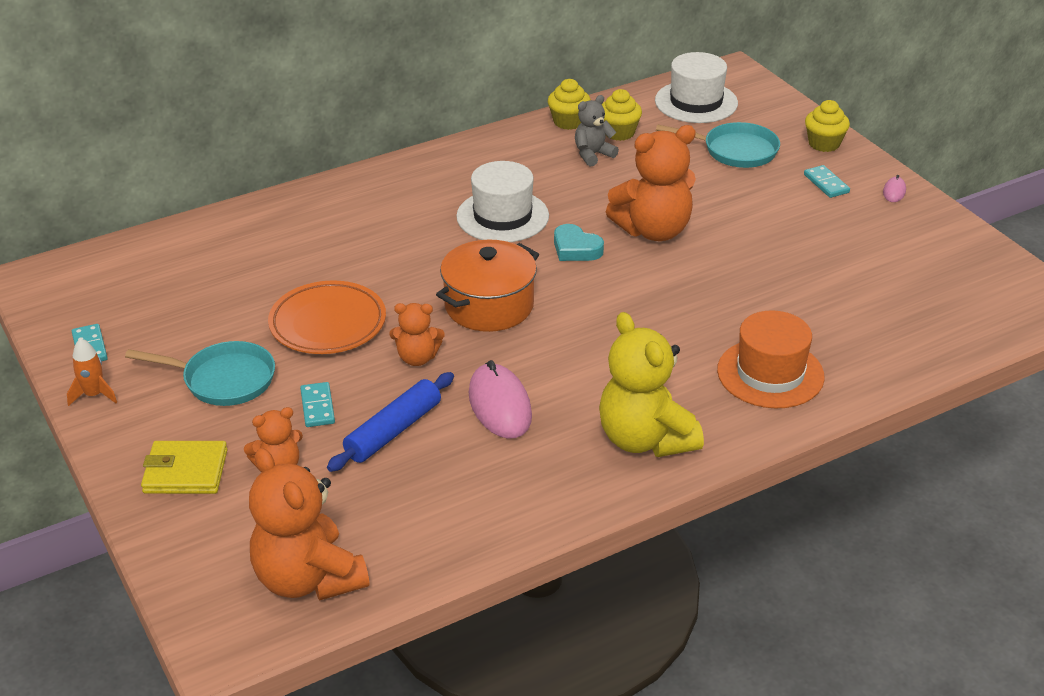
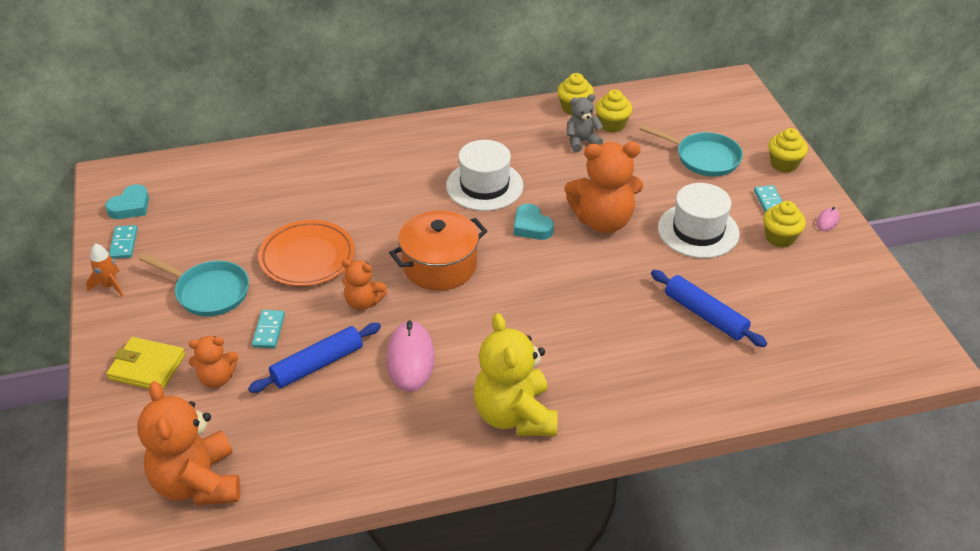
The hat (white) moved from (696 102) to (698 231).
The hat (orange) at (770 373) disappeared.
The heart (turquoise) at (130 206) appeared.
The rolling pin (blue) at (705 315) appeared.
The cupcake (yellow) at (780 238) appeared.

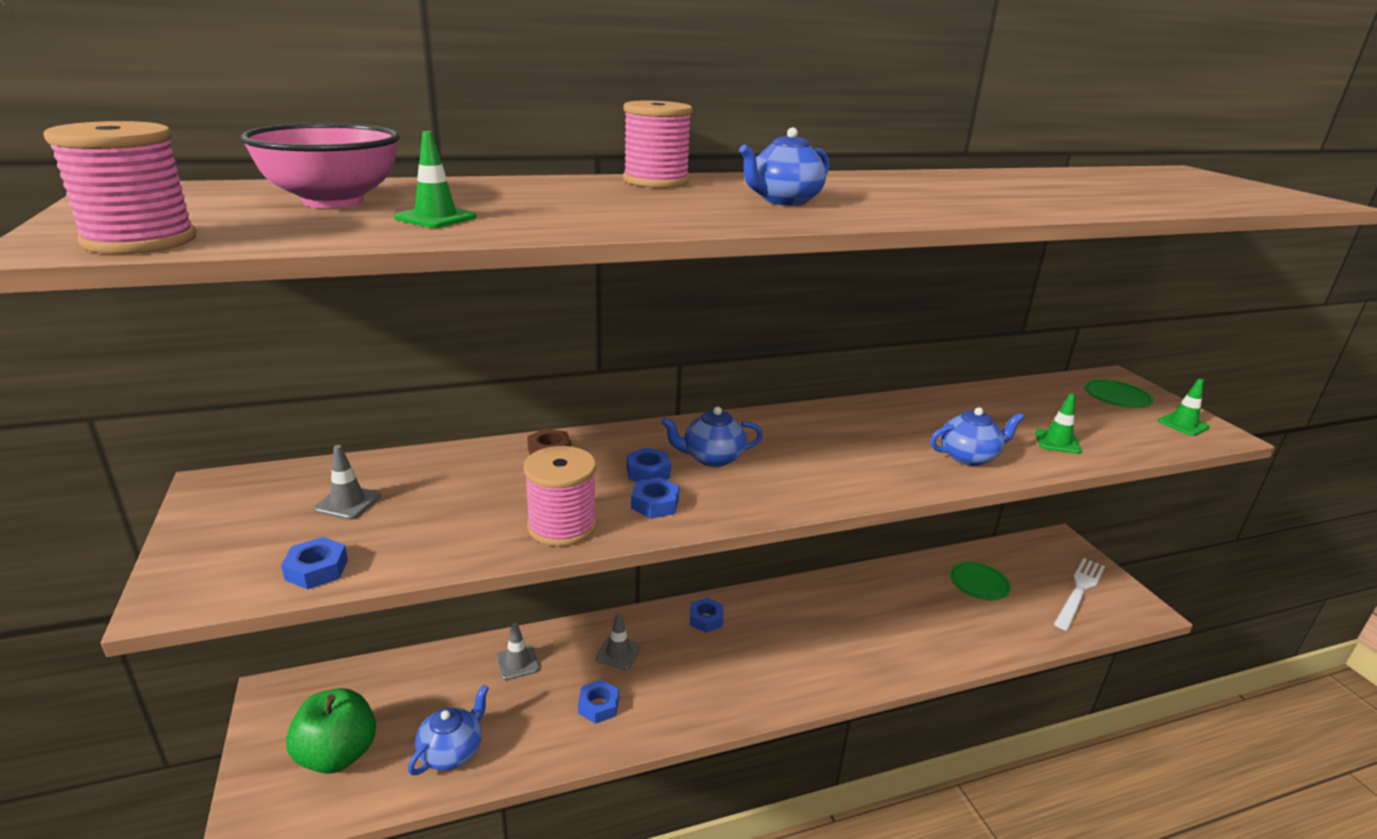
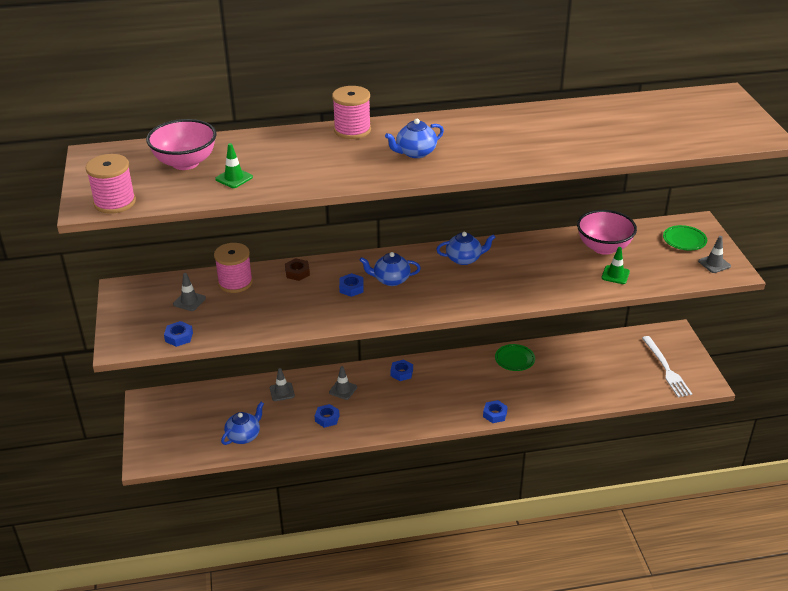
The apple (green) at (338 754) disappeared.
The spool (pink) moved from (562 526) to (235 282).
The nut (blue) moved from (655 504) to (495 414).
The teapot (blue) moved from (969 457) to (464 259).
The plate (green) moved from (979 583) to (514 359).
The fork (white) at (1079 591) turned 120 degrees clockwise.
The traffic cone (green) at (1183 424) became the traffic cone (grey) at (714 264).
The bowl (pink) at (603 247) appeared.

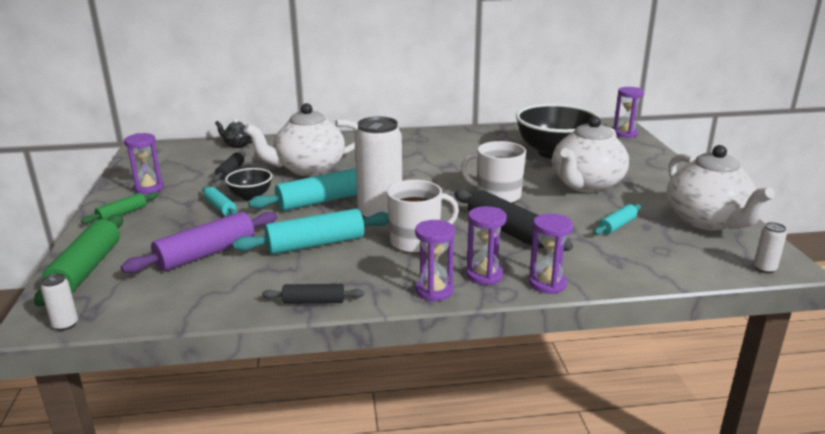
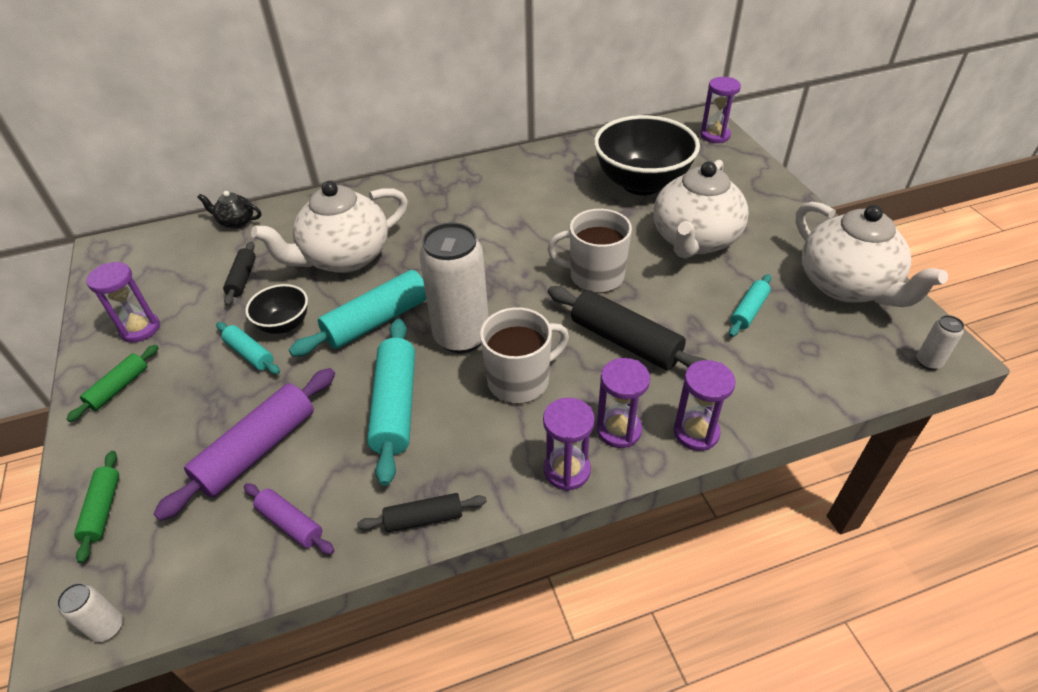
The rolling pin (green) at (86 269) changed to 0.55 times the size.
The rolling pin (turquoise) at (315 244) turned 60 degrees counterclockwise.
The rolling pin (purple) at (290 523) appeared.

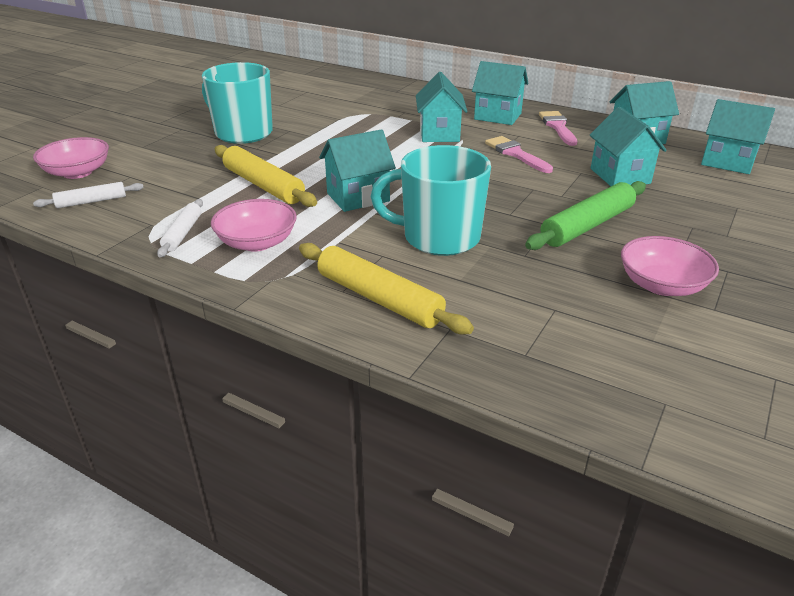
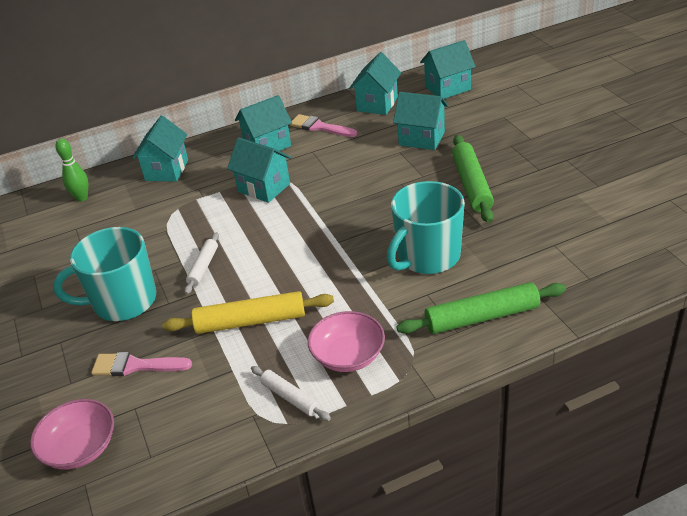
The rolling pin (white) moved from (91 201) to (203 267).
The rolling pin (yellow) at (379 298) became the rolling pin (green) at (481 317).
The house (turquoise) moved from (358 197) to (166 170).
The brush (pink) moved from (515 154) to (135 366).
The bowl (pink) at (662 285) disappeared.
The bowling pin (green) at (82 198) appeared.

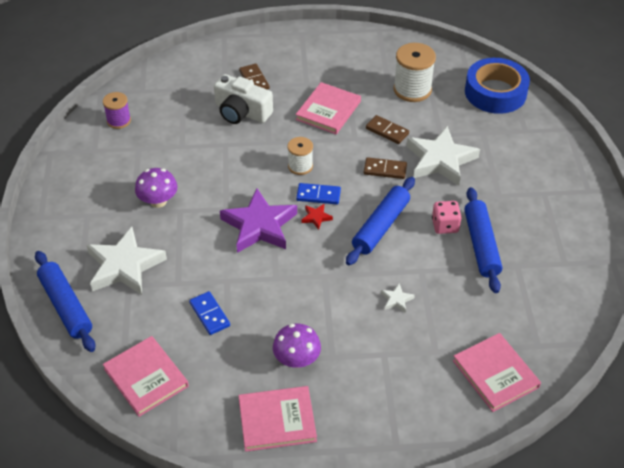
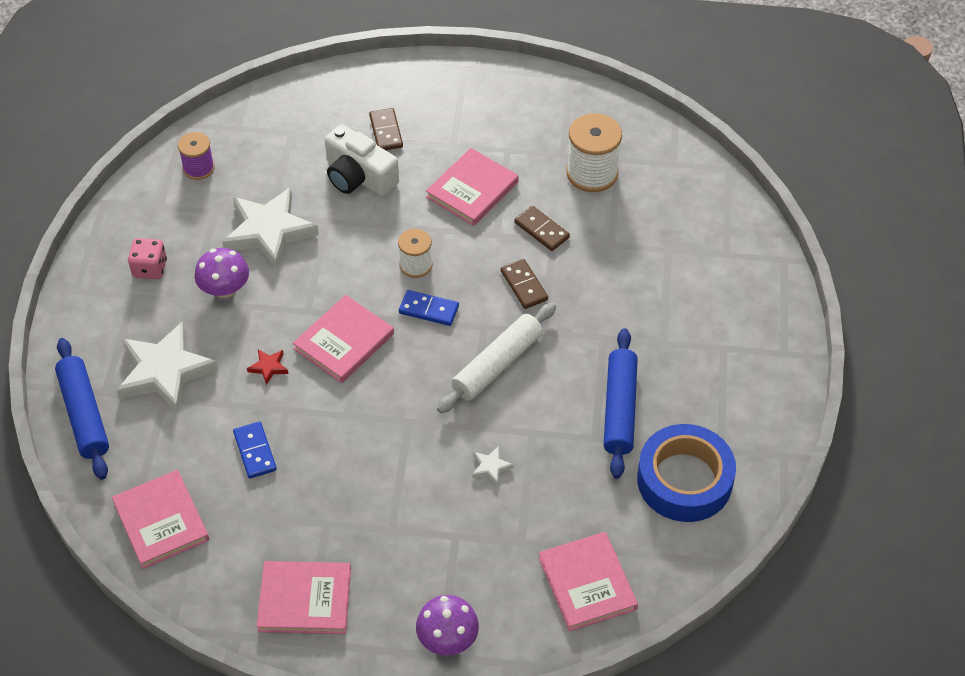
The star (purple) at (259 226) was replaced by the book (pink) at (344 341).
The mushroom (purple) moved from (297 359) to (447 639).
The star (red) moved from (316 217) to (268 367).
The rolling pin (blue) at (381 226) became the rolling pin (white) at (497 364).
The domino (brown) at (385 170) turned 45 degrees clockwise.
The star (white) moved from (440 160) to (269 232).
The dice (pink) moved from (445 225) to (150 268).
The tape (blue) moved from (495 92) to (684 480).

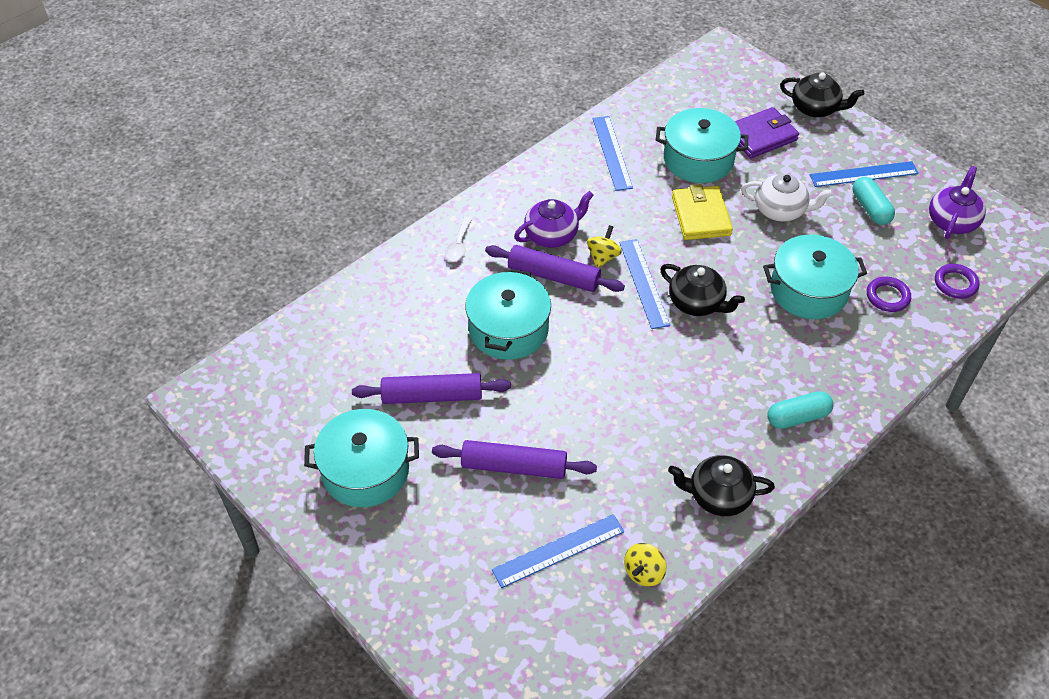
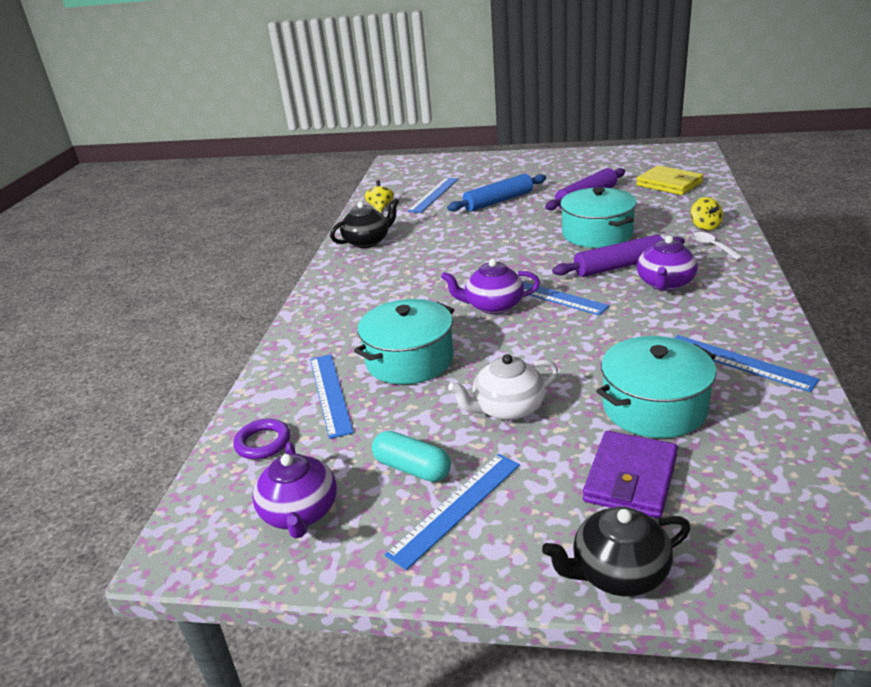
The pot (turquoise) at (365 470) disappeared.
The rolling pin (purple) at (514 466) became the rolling pin (blue) at (498 201).
The spinning top (yellow) moved from (603 257) to (705 226).
The teapot (black) at (697 303) became the teapot (purple) at (493 306).
The wallet (yellow) moved from (701 216) to (669 184).
The capsule (turquoise) at (797 417) disappeared.
The ring (purple) at (887 297) was replaced by the ruler (blue) at (330 394).

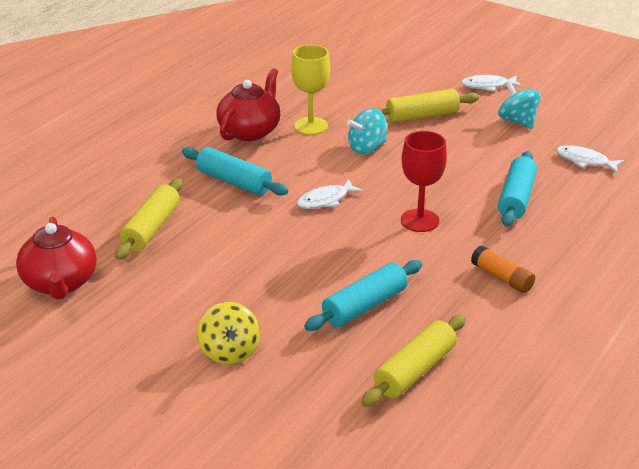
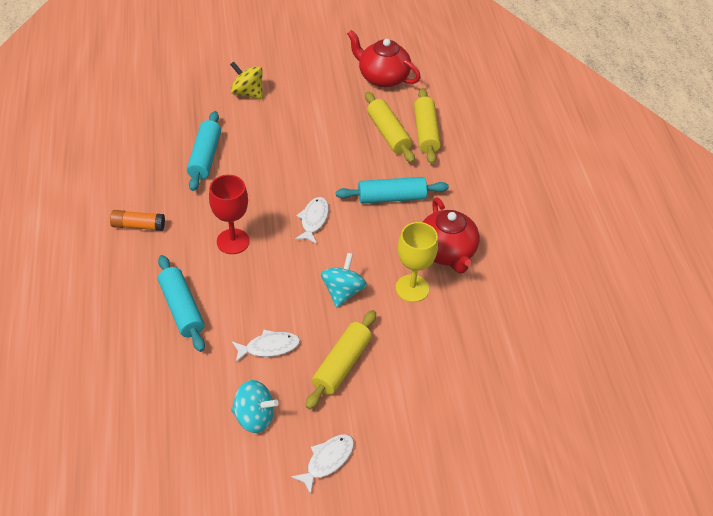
The rolling pin (yellow) moved from (415 370) to (426 132).
The fish (white) moved from (585 161) to (269 347).

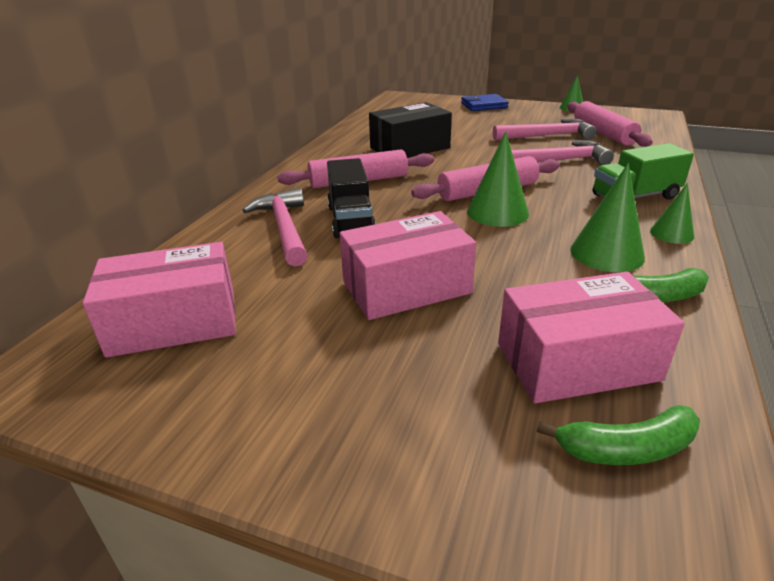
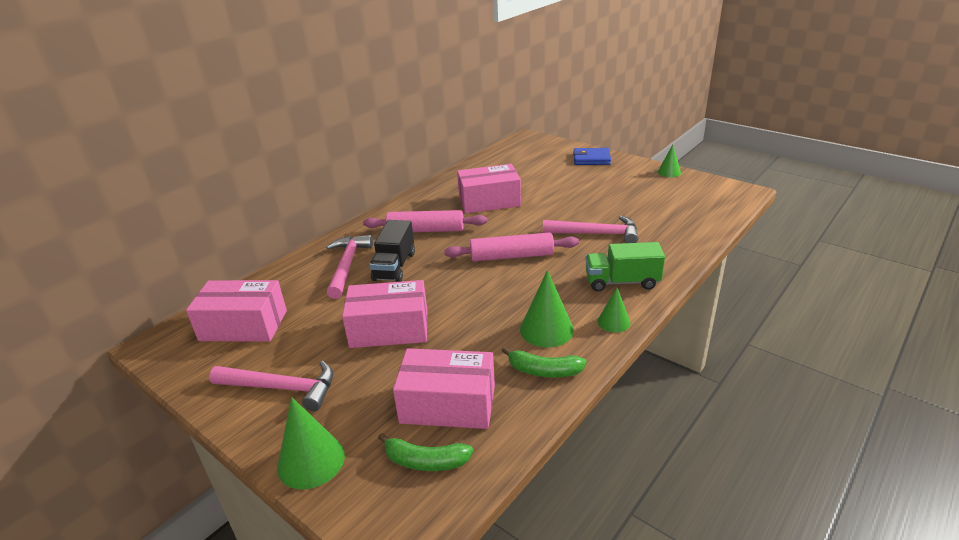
The box (black) at (410 148) became the box (pink) at (489 201).
The cone (green) moved from (497 212) to (311 461).
The hammer (pink) moved from (547 136) to (282 388).
The rolling pin (pink) at (603 133) disappeared.

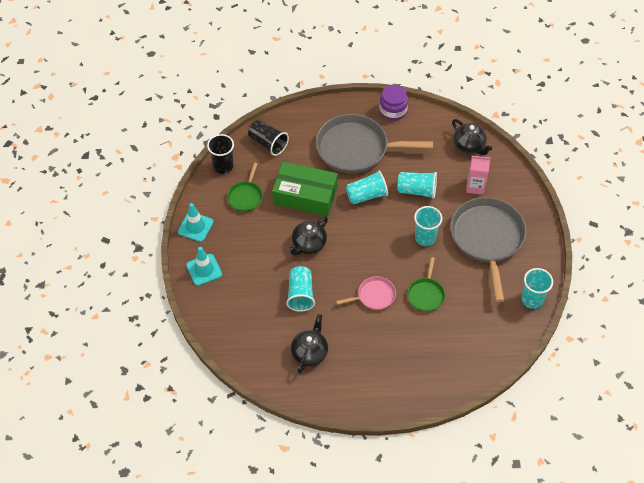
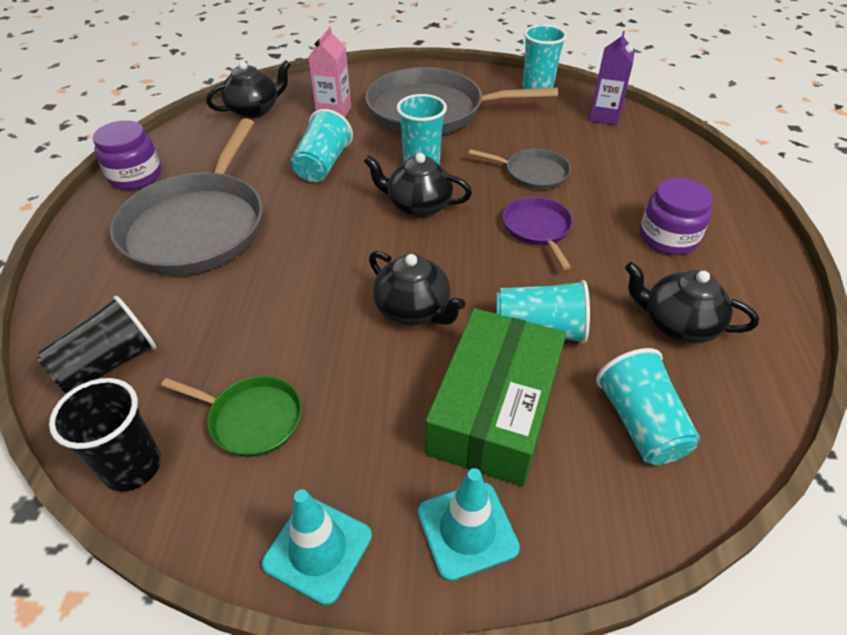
The box (green) moved from (305 195) to (494 409).
The pan (pink) at (374 296) became the pan (purple) at (537 229).
The cup (turquoise) moved from (366 195) to (640 423).
The pan (green) at (426 294) became the pan (grey) at (533 173).
The teapot (black) at (418 206) appeared.
The carton (purple) at (604 116) appeared.
The jar (purple) at (668 238) appeared.

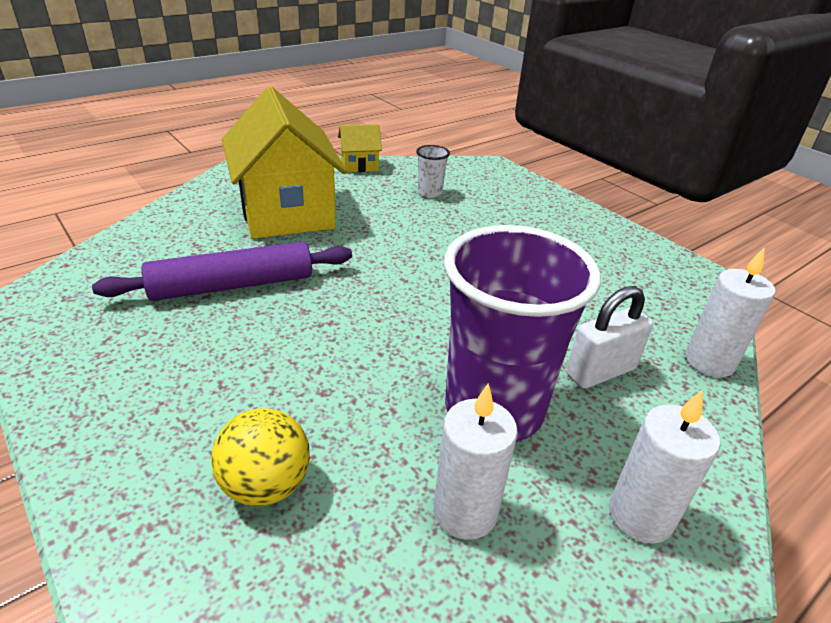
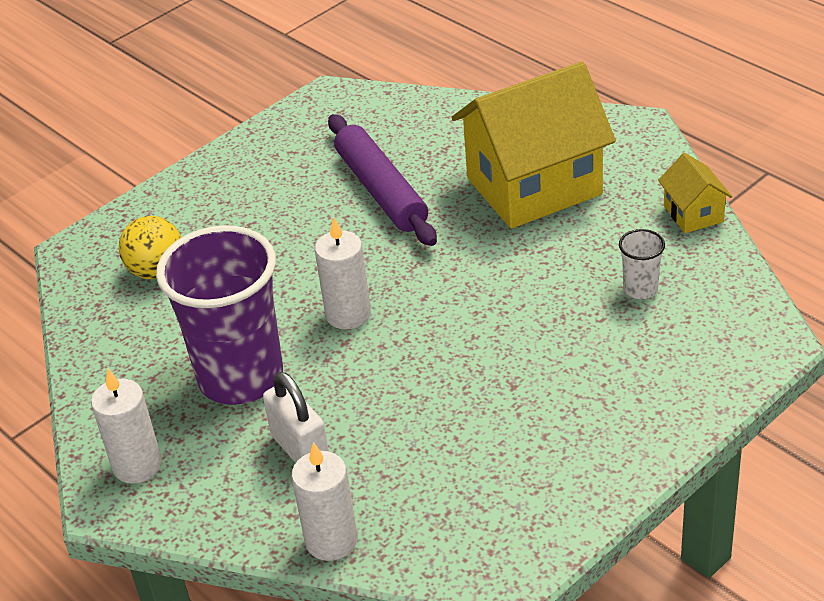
The candle (white) moved from (465 511) to (348 314).

